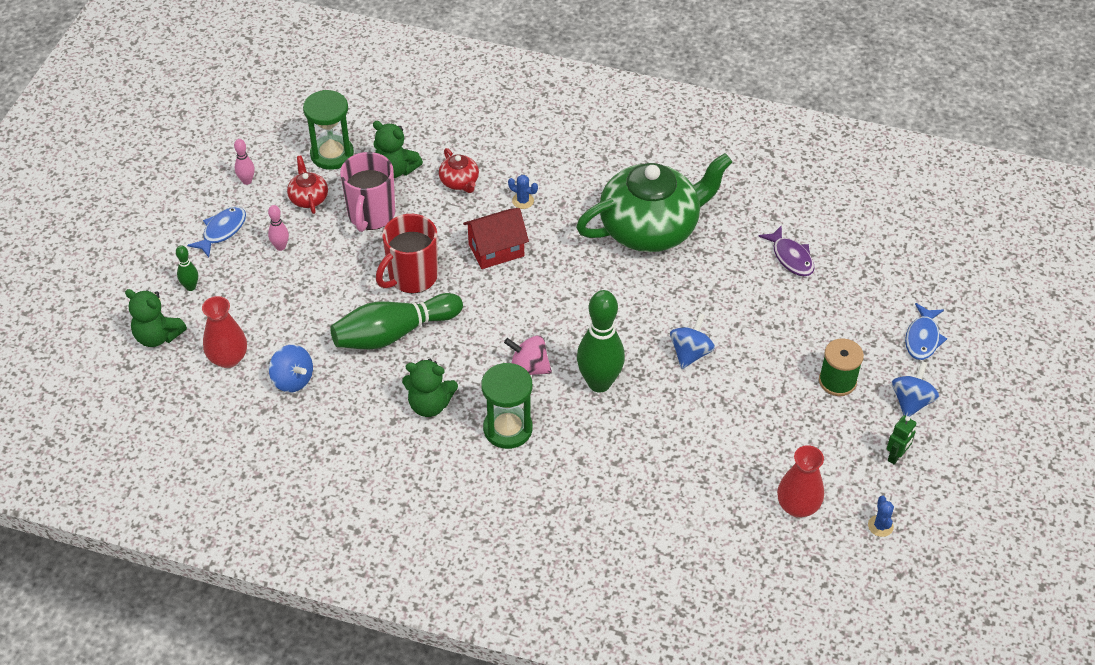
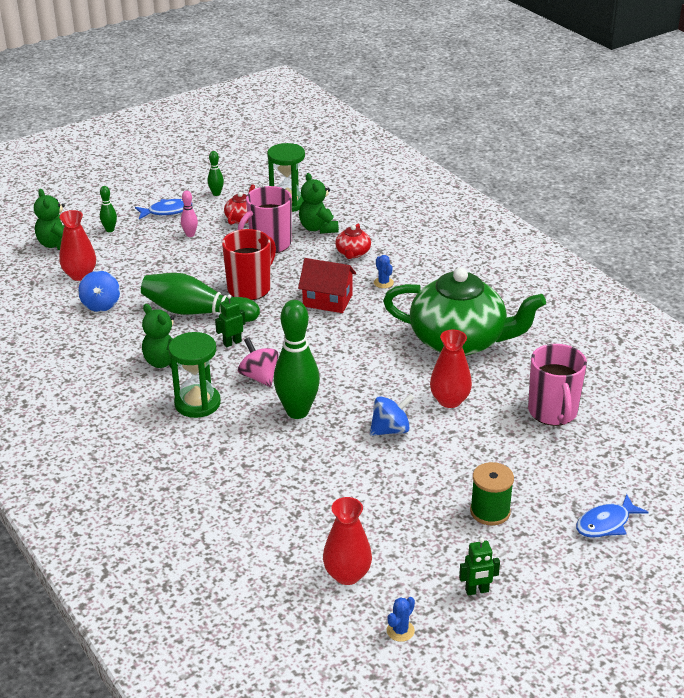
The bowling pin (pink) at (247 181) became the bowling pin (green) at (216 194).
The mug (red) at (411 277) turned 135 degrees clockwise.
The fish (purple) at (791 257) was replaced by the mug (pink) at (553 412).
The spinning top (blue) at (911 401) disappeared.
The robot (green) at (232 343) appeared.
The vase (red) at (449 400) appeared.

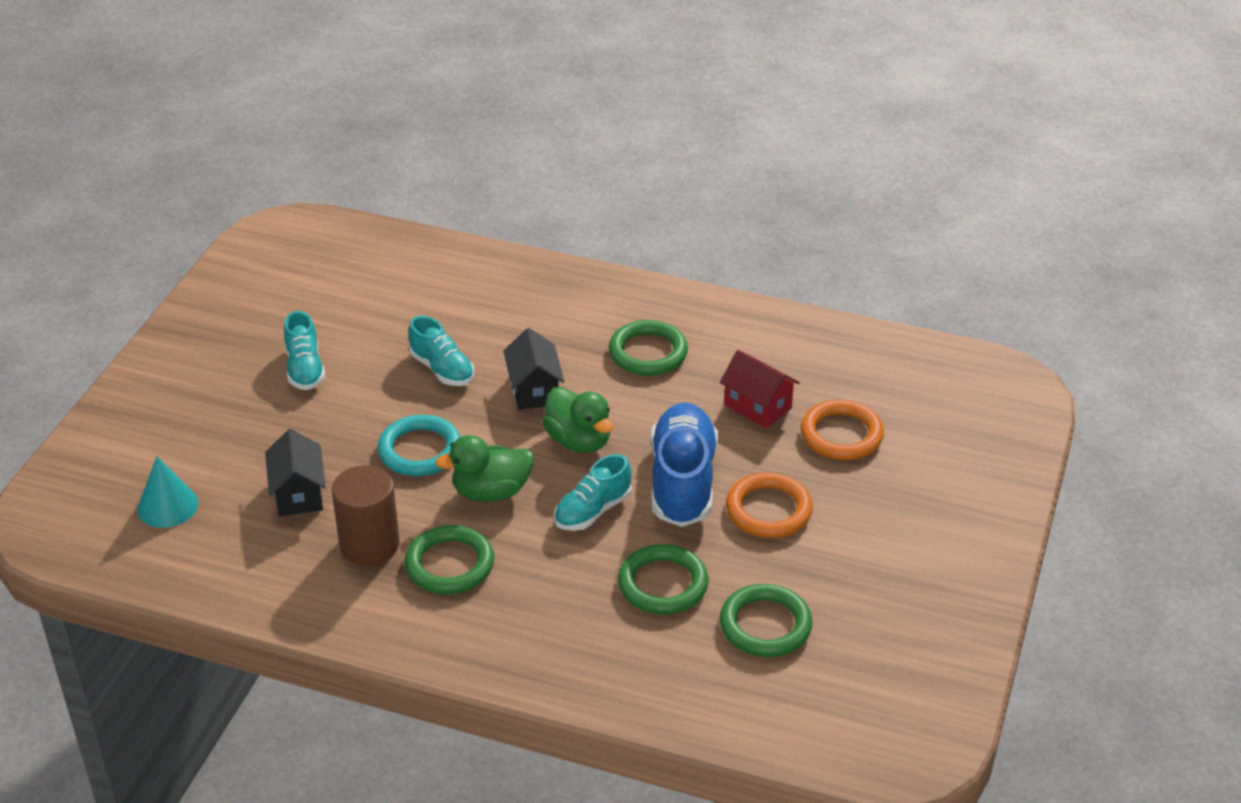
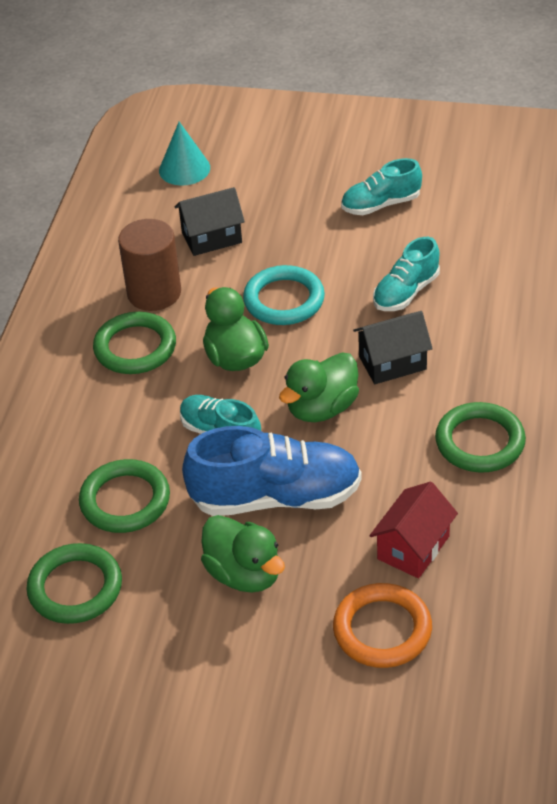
The ring (orange) at (768 510) was replaced by the duck (green) at (244 574).

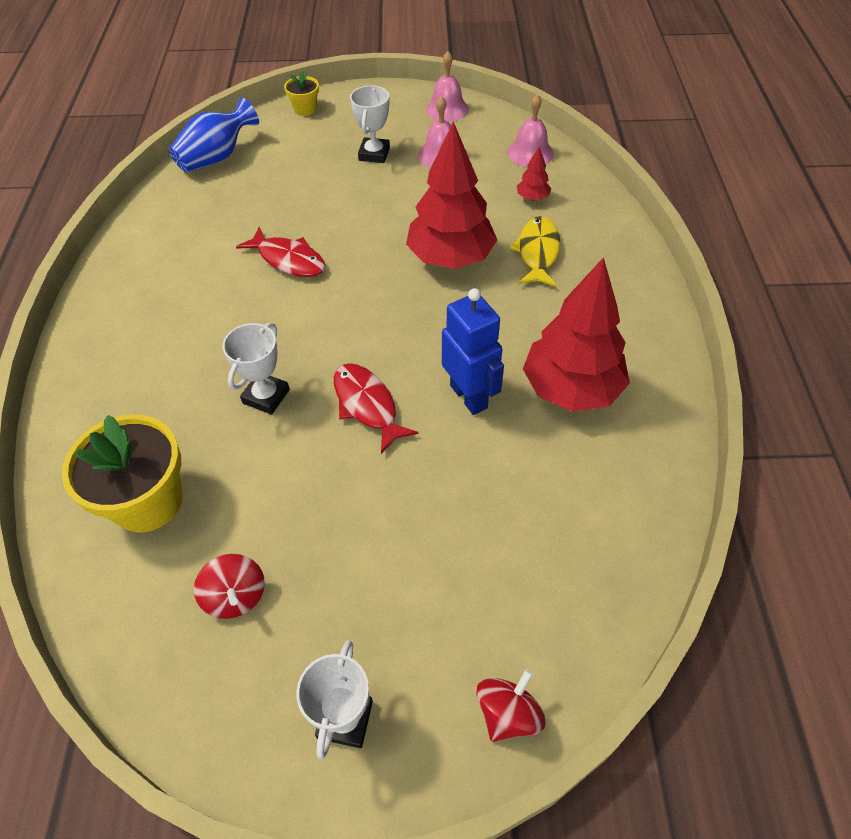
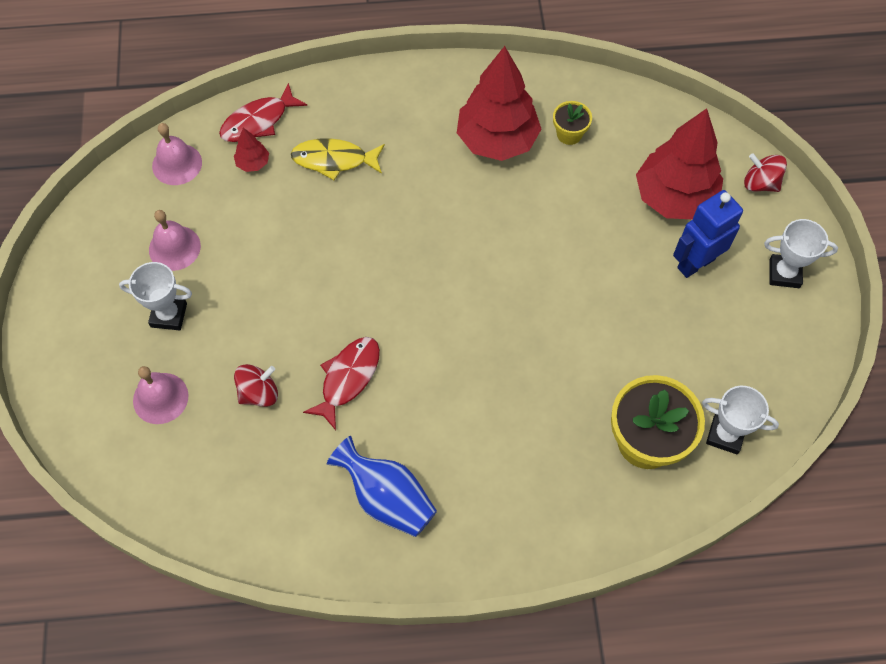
The vase (blue) moved from (217 158) to (387 498).
The spinning top (red) moved from (235 596) to (259 393).
The trophy (white) moved from (266 396) to (725 435).
The flower pot (yellow) moved from (305 109) to (569 134).
The fish (red) moved from (367 405) to (258 121).
The tree (red) moved from (450 258) to (674 198).
The bell (pink) moved from (447 109) to (160 398).
The robot (blue) moved from (469 396) to (695 263).

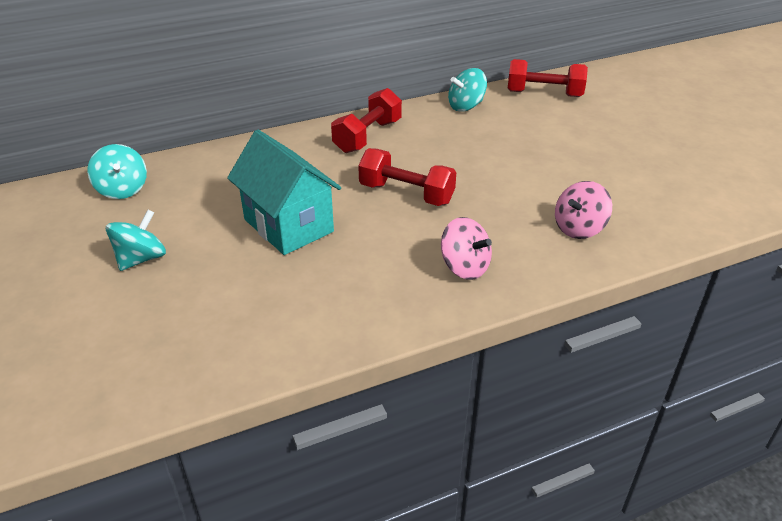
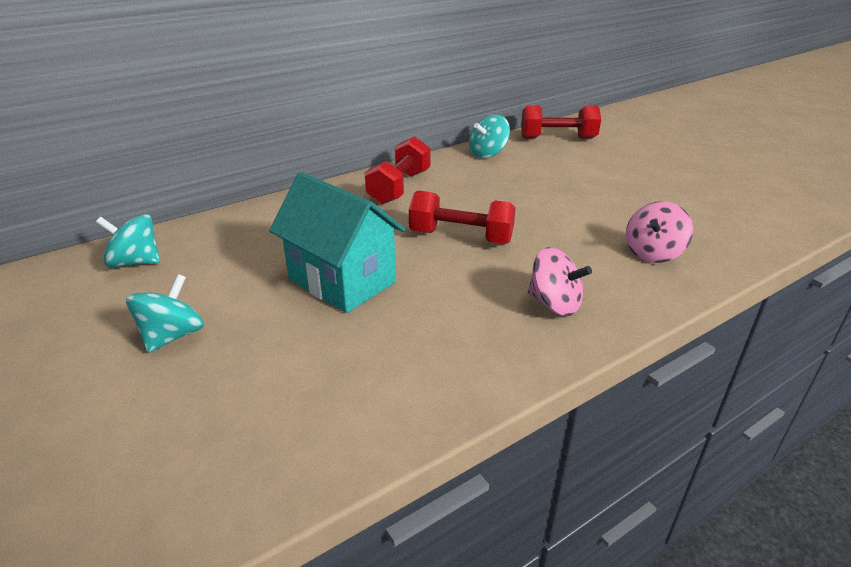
The spinning top (turquoise) at (122 189) turned 135 degrees clockwise.

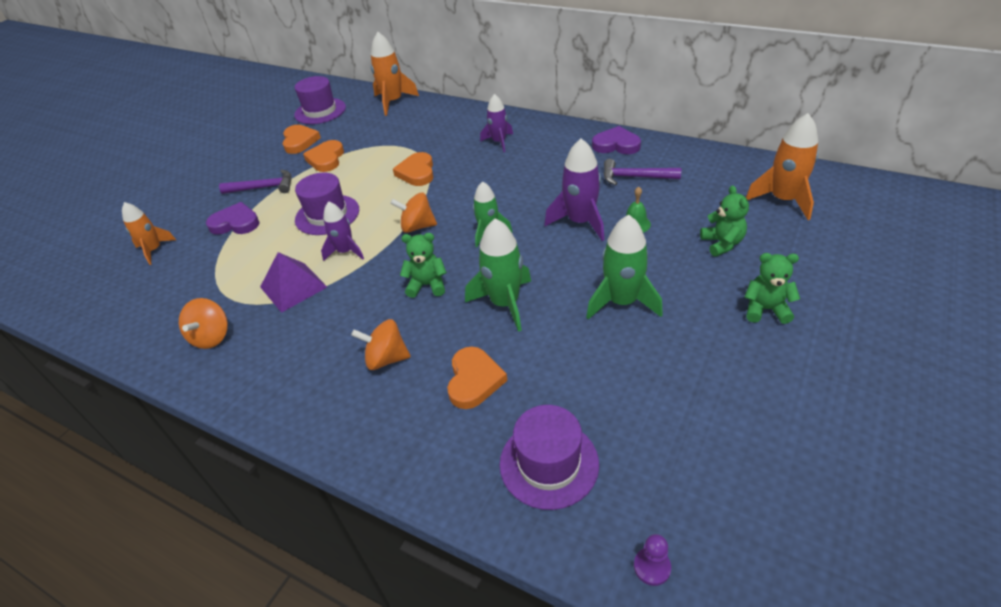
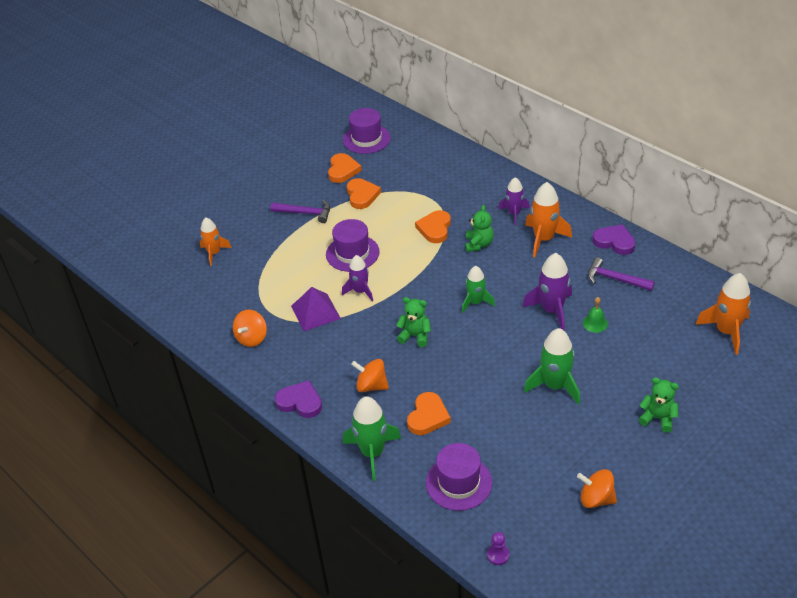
The heart (purple) moved from (235 223) to (300 402).
The heart (orange) at (326 159) turned 150 degrees clockwise.
The rocket (orange) moved from (393 102) to (544 239).
The spinning top (orange) moved from (417 227) to (596 499).
The rocket (green) moved from (504 303) to (372 453).
The teddy bear (green) moved from (722 243) to (478 244).

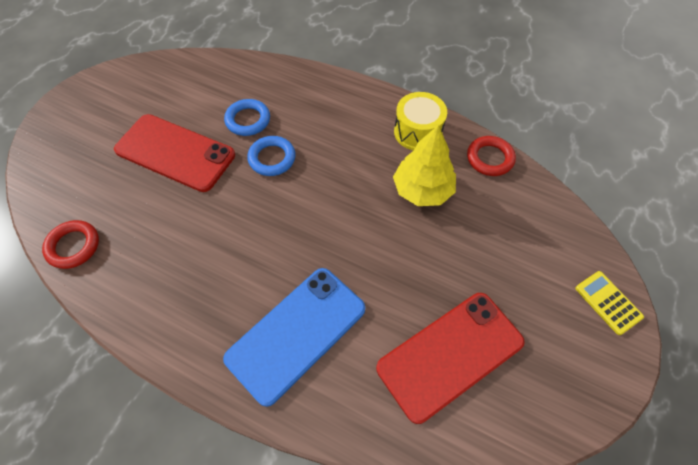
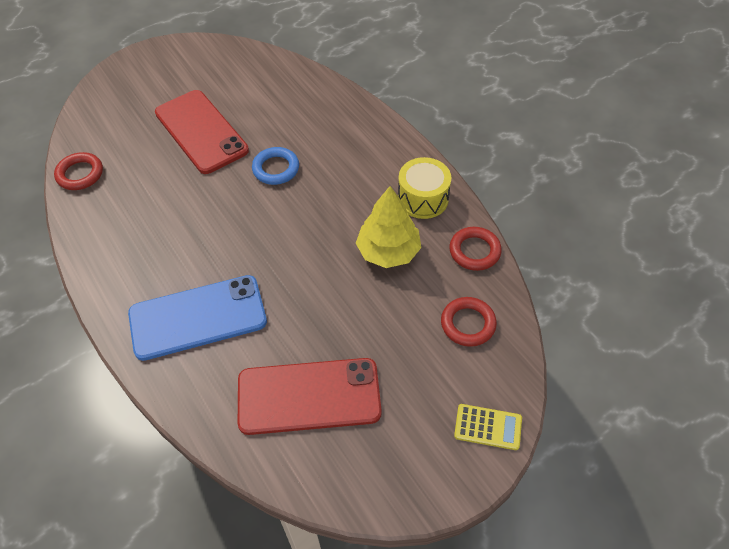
The ring (blue) at (248 120) disappeared.
The calculator (yellow) at (608 302) turned 105 degrees clockwise.
The ring (red) at (468 324) appeared.

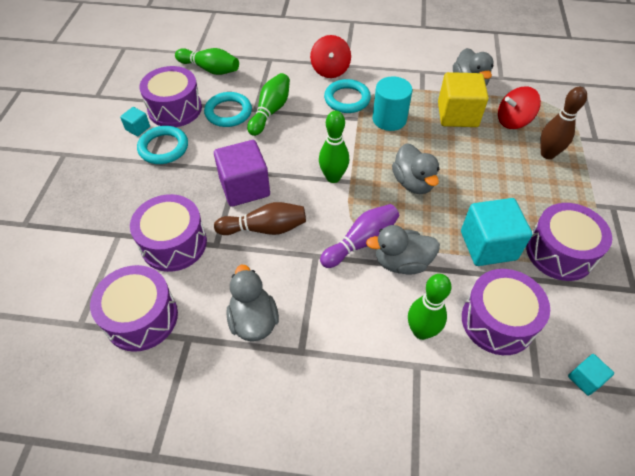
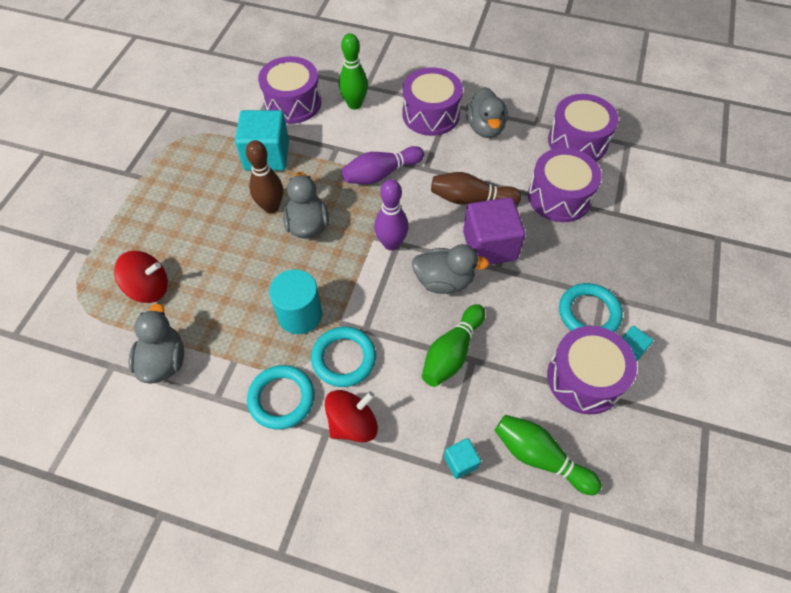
The ring (turquoise) moved from (228 112) to (281 398).
The spinning top (red) at (330 70) turned 45 degrees clockwise.
The bowling pin (green) at (333 177) became the bowling pin (purple) at (391 244).
The duck (grey) moved from (401 262) to (444 281).
The cube (yellow) at (457 115) disappeared.
The drum (purple) moved from (559 252) to (431 114).
The bowling pin (brown) moved from (547 154) to (271 207).
The cube (turquoise) moved from (585 379) to (460 462).

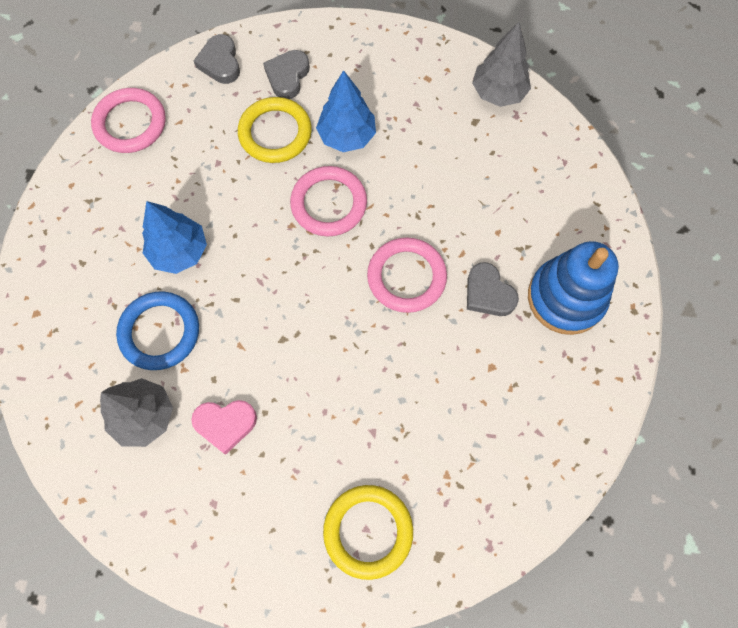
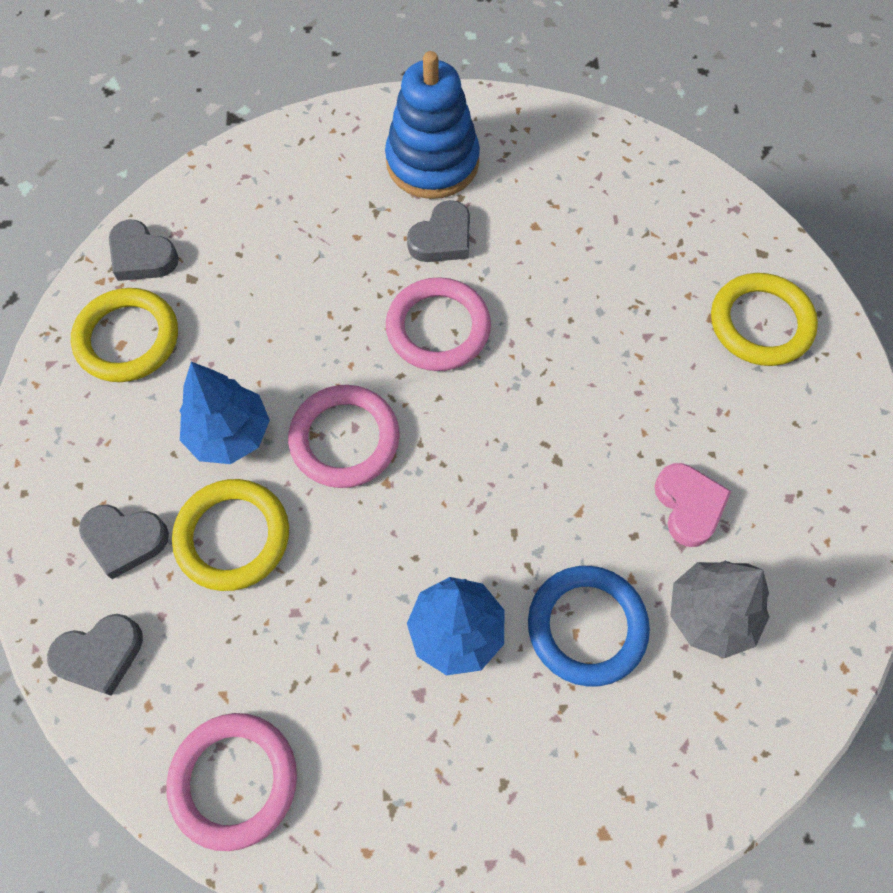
The tree (grey) at (498 93) was replaced by the heart (grey) at (142 256).
The ring (yellow) at (127 339) appeared.

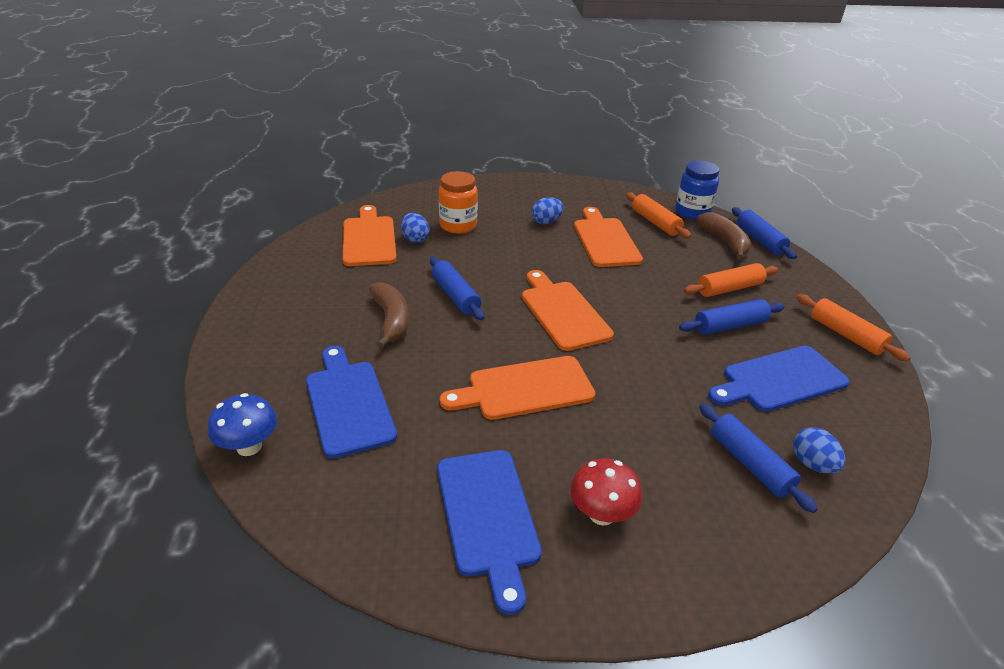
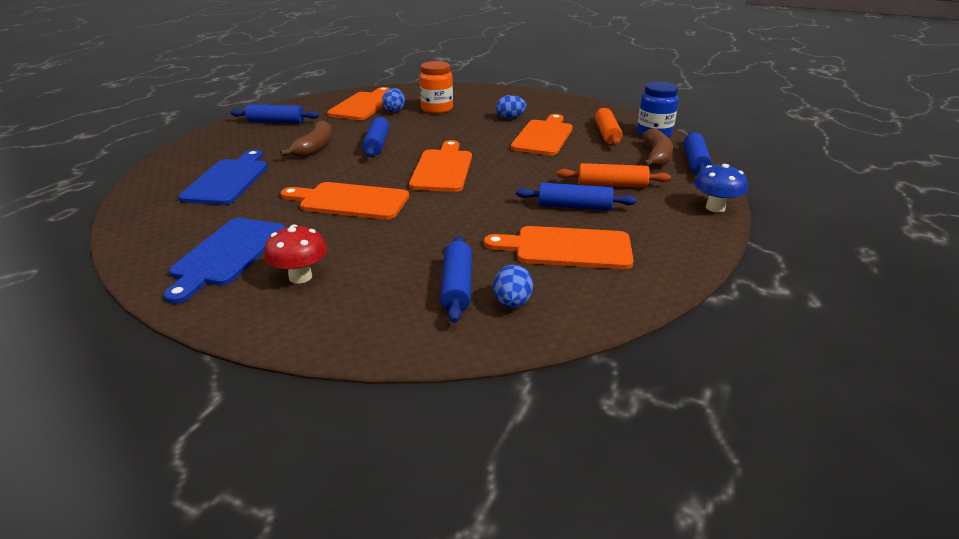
The mushroom (blue) moved from (249 447) to (715 208).
The cutting board (blue) at (780 380) became the cutting board (orange) at (567 248).
The rolling pin (orange) at (845 335) disappeared.
The rolling pin (blue) at (276 122) appeared.

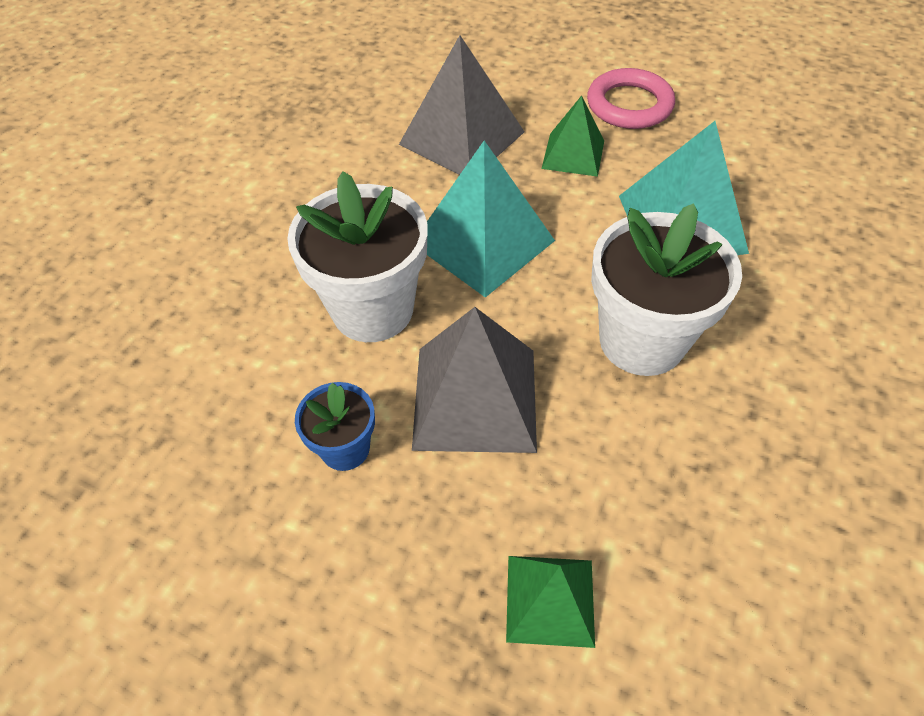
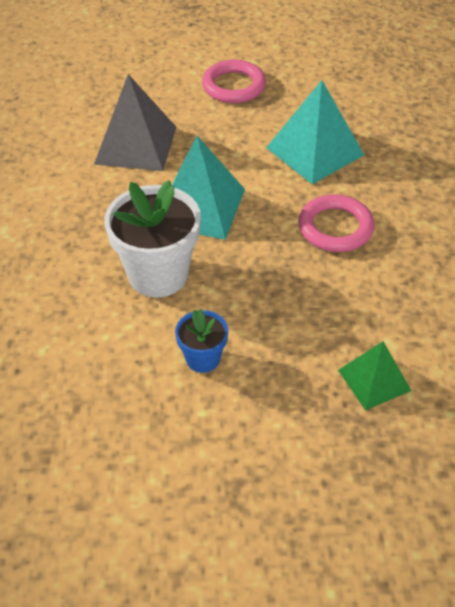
The pyramid (grey) at (475 398) disappeared.
The pyramid (green) at (573 154) disappeared.
The flower pot (white) at (641 340) was replaced by the ring (pink) at (335 227).

